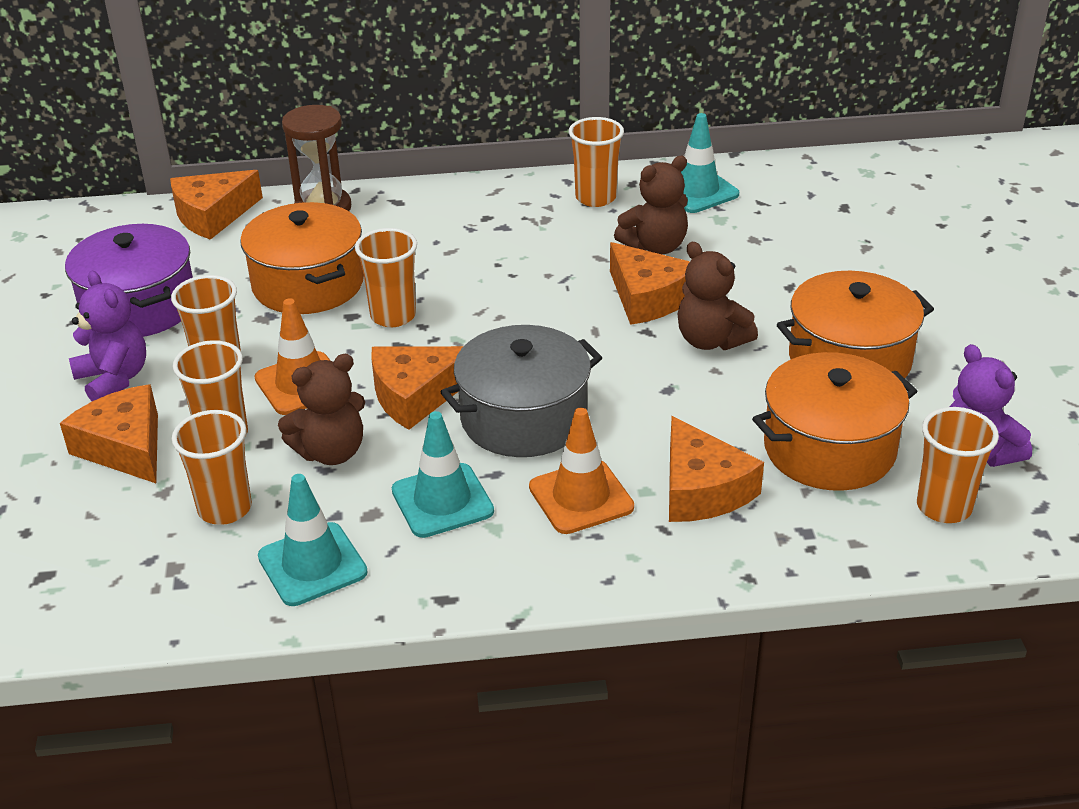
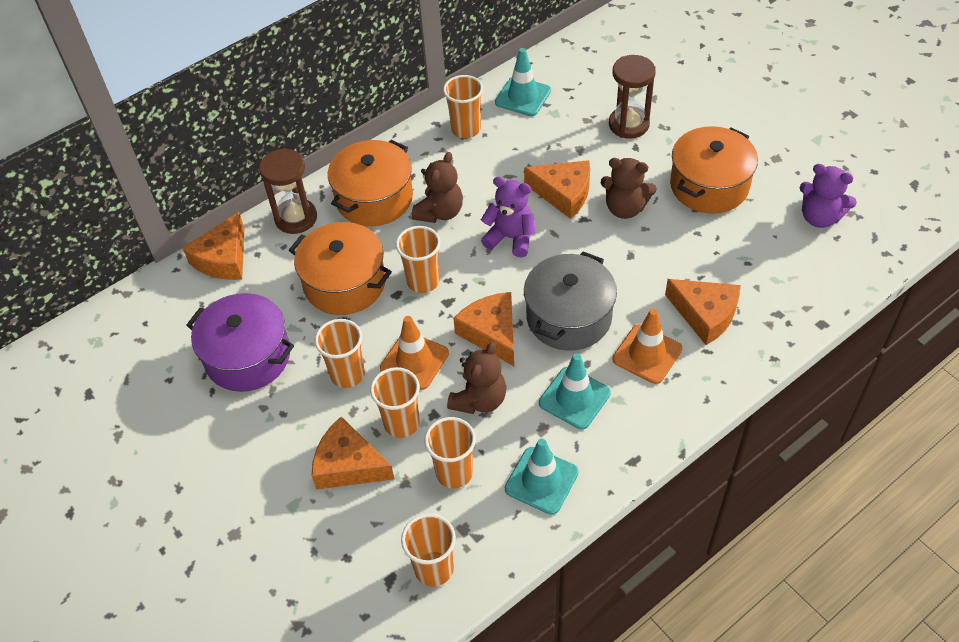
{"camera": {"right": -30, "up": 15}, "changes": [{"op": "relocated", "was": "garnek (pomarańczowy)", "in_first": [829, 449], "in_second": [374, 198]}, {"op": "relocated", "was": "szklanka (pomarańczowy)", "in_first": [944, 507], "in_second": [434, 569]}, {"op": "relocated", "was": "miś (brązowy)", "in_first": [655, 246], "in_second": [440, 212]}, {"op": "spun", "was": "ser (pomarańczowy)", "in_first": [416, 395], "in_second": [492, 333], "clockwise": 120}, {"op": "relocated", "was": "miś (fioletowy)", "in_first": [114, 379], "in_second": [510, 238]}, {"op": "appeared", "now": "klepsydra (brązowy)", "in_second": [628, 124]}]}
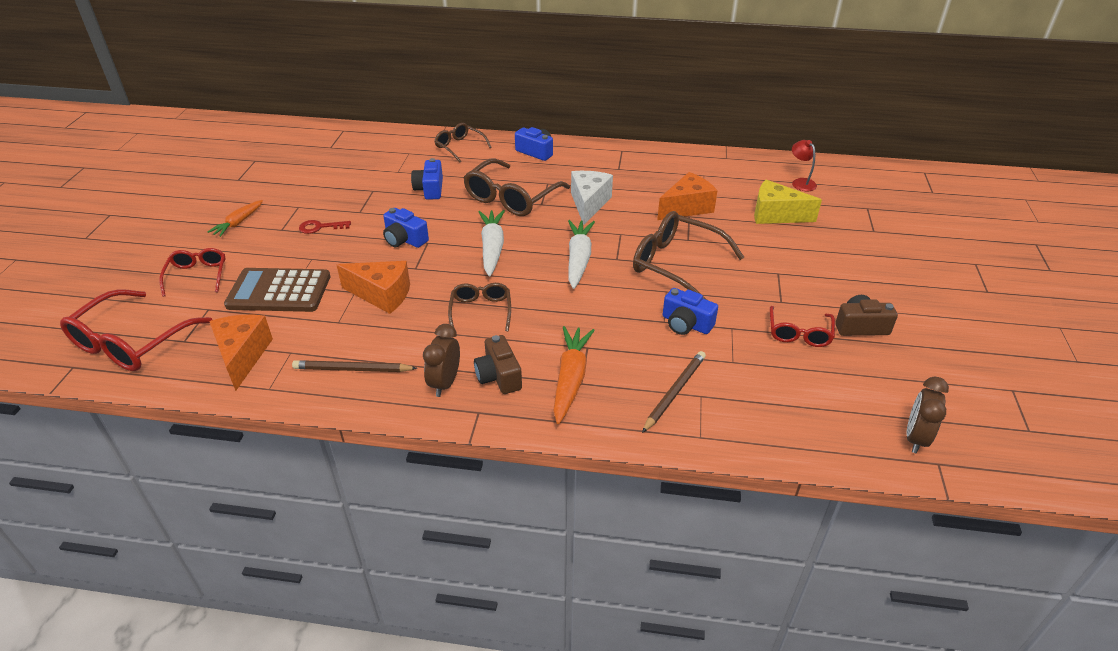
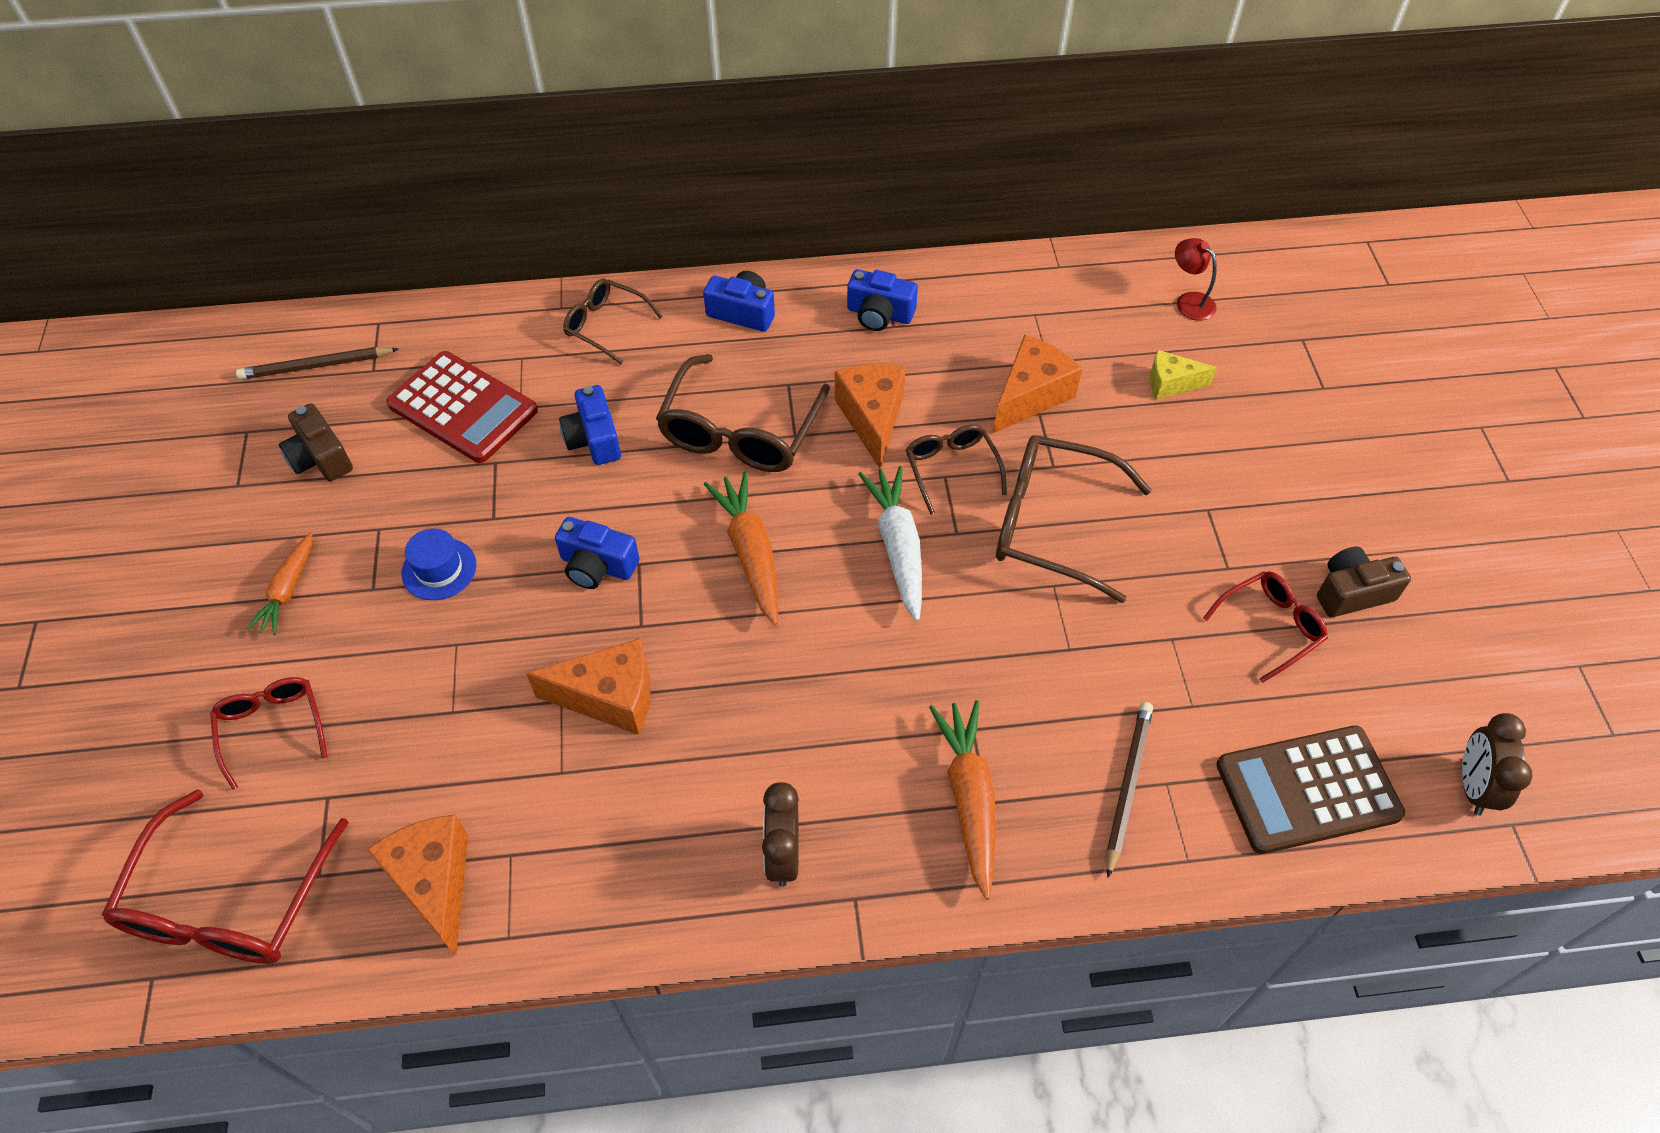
{"camera": {"right": -15, "up": 15}, "changes": [{"op": "relocated", "was": "ołówek (brązowy)", "in_first": [352, 369], "in_second": [316, 366]}, {"op": "relocated", "was": "aparat fotograficzny (brązowy)", "in_first": [499, 376], "in_second": [320, 458]}, {"op": "appeared", "now": "kalkulator (czerwony)", "in_second": [463, 408]}, {"op": "exchanged", "was": "klucz (czerwony)", "now": "kapelusz (niebieski)", "in_first": [320, 227], "in_second": [439, 569]}, {"op": "colour", "was": "marchewka (biały)", "now": "marchewka (pomarańczowy)", "in_first": [492, 248], "in_second": [750, 553]}, {"op": "colour", "was": "ser (biały)", "now": "ser (pomarańczowy)", "in_first": [589, 203], "in_second": [872, 418]}, {"op": "relocated", "was": "aparat fotograficzny (niebieski)", "in_first": [686, 324], "in_second": [879, 314]}, {"op": "relocated", "was": "okulary (brązowy)", "in_first": [481, 311], "in_second": [951, 469]}, {"op": "size", "was": "ser (żółty)", "in_first": [775, 215], "in_second": [1171, 383], "ratio": 0.62}, {"op": "spun", "was": "okulary (czerwony)", "in_first": [799, 333], "in_second": [1270, 627], "clockwise": -120}, {"op": "relocated", "was": "kalkulator (brązowy)", "in_first": [279, 291], "in_second": [1307, 790]}]}
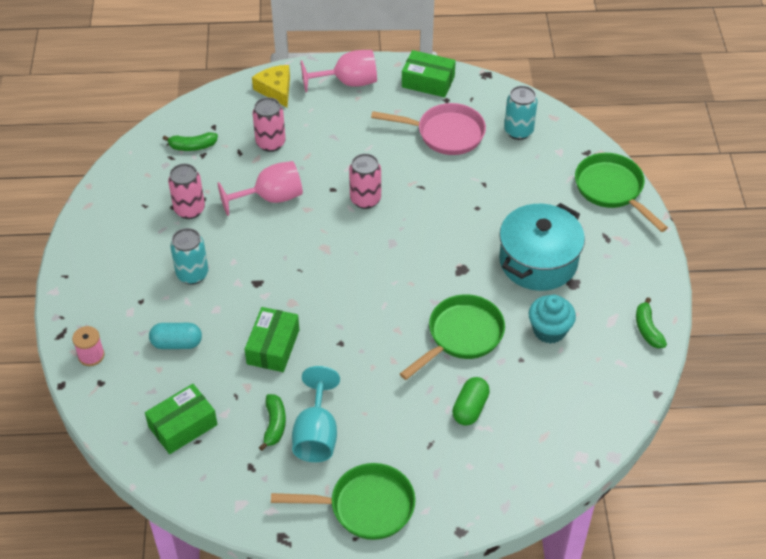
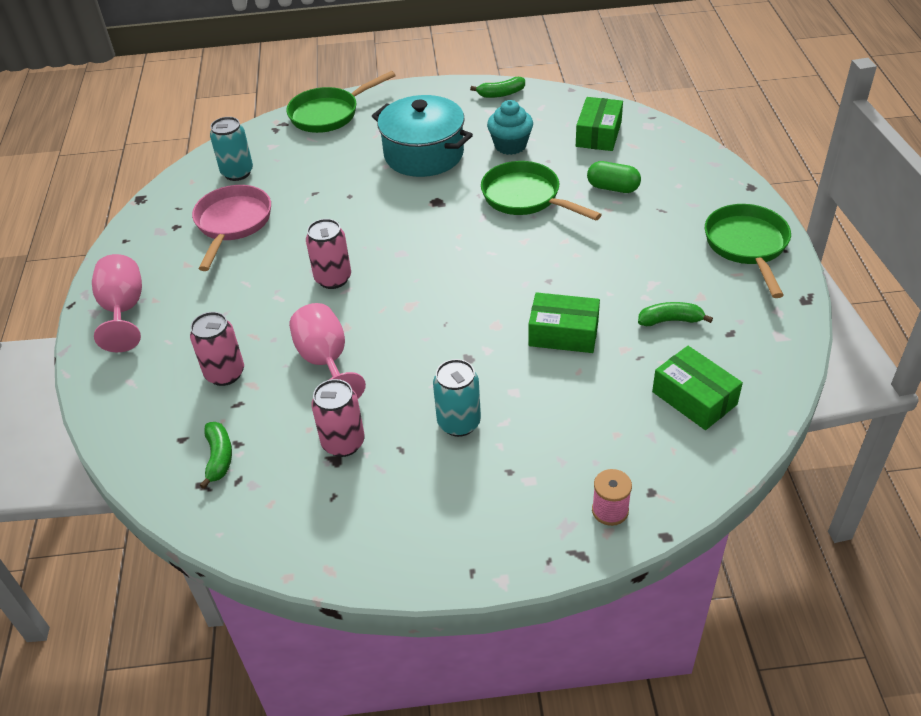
{"camera": {"right": -90, "up": -5}, "changes": [{"op": "relocated", "was": "pudełko (zielony)", "in_first": [428, 82], "in_second": [598, 134]}, {"op": "missing", "was": "kapsułka (turkusowy)", "in_first": [177, 343]}, {"op": "missing", "was": "ser (żółty)", "in_first": [276, 90]}, {"op": "missing", "was": "kielich (turkusowy)", "in_first": [316, 434]}]}
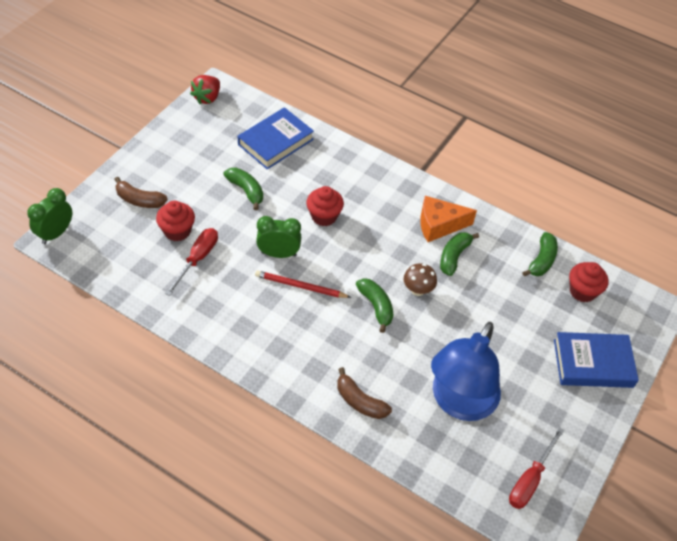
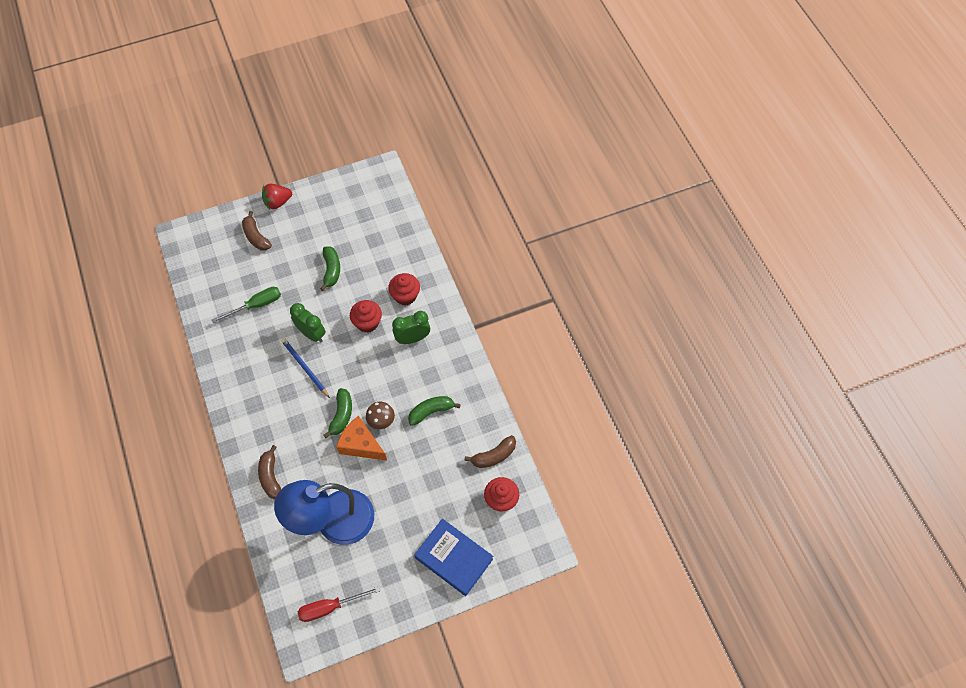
{"camera": {"right": 40, "up": 10}, "changes": [{"op": "colour", "was": "śrubokręt (czerwony)", "now": "śrubokręt (zielony)", "in_first": [197, 259], "in_second": [256, 305]}, {"op": "relocated", "was": "truskawka (czerwony)", "in_first": [207, 98], "in_second": [277, 202]}, {"op": "colour", "was": "ołówek (czerwony)", "now": "ołówek (niebieski)", "in_first": [300, 286], "in_second": [305, 368]}, {"op": "relocated", "was": "ser (pomarańczowy)", "in_first": [439, 225], "in_second": [360, 445]}, {"op": "relocated", "was": "muffinka (czerwony)", "in_first": [177, 231], "in_second": [405, 296]}, {"op": "relocated", "was": "budzik (zielony)", "in_first": [56, 233], "in_second": [412, 338]}, {"op": "colour", "was": "banan (zielony)", "now": "banan (brązowy)", "in_first": [541, 260], "in_second": [494, 456]}, {"op": "missing", "was": "książka (niebieski)", "in_first": [276, 142]}]}
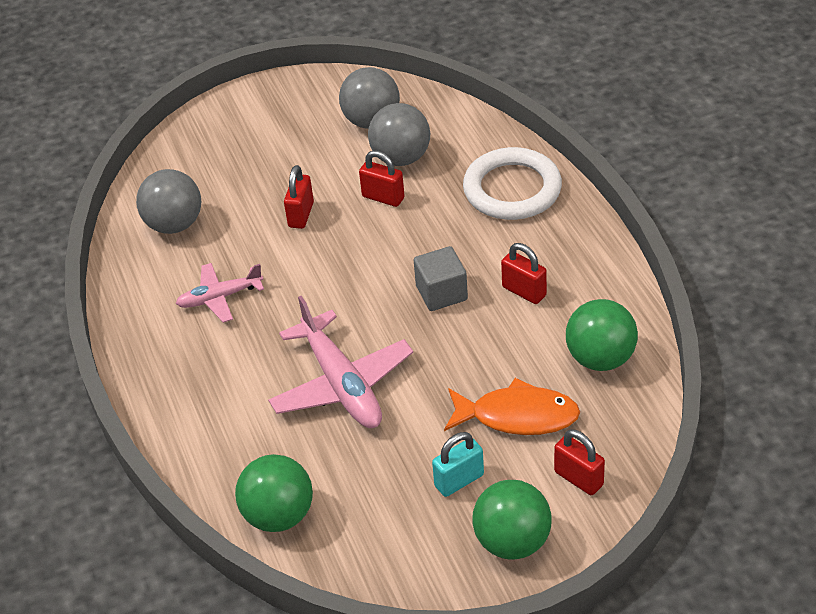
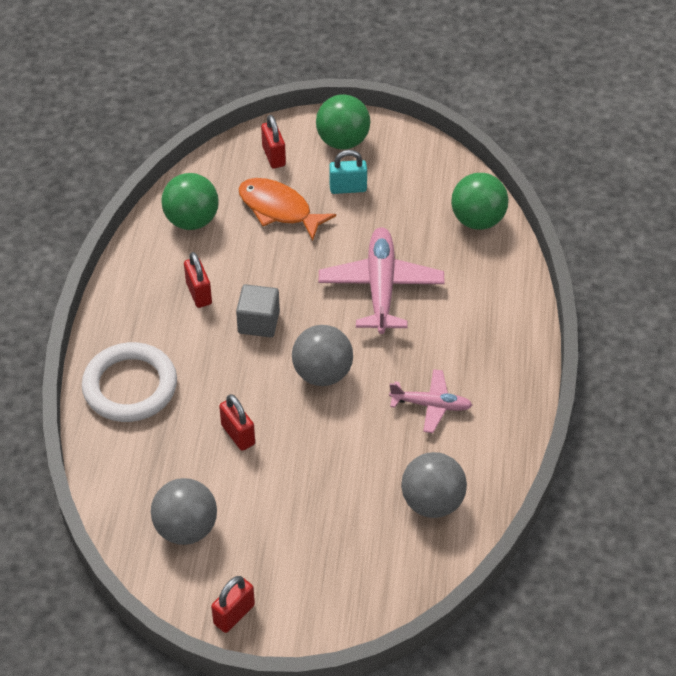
{"camera": {"right": -155, "up": 5}, "changes": [{"op": "relocated", "was": "kłódka (czerwony)", "in_first": [301, 215], "in_second": [234, 614]}, {"op": "relocated", "was": "piłka (szary)", "in_first": [401, 158], "in_second": [322, 373]}]}
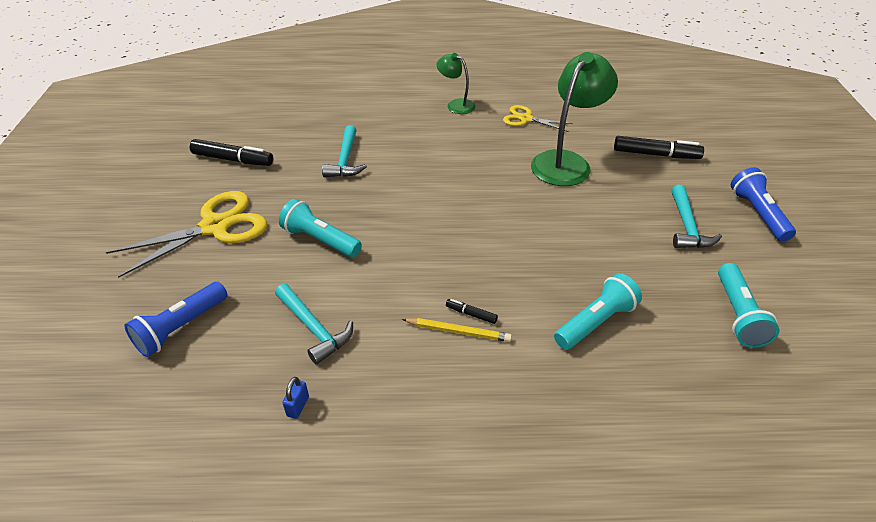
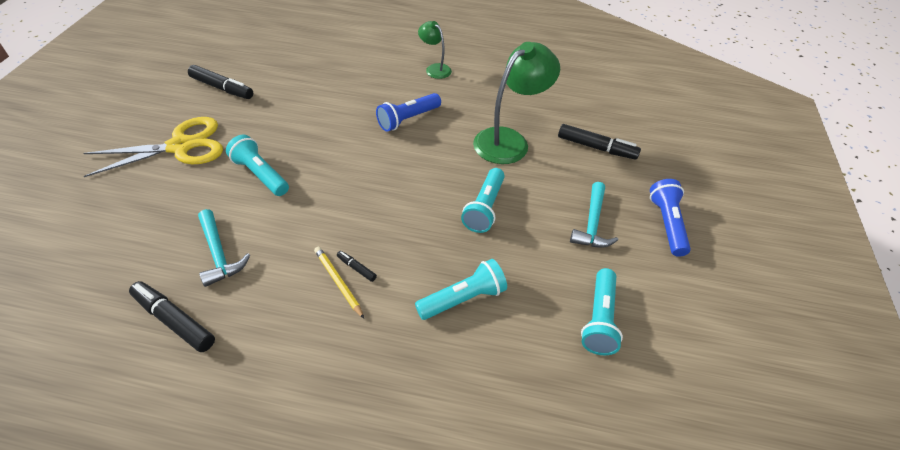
{"camera": {"right": 10, "up": 5}, "changes": [{"op": "exchanged", "was": "kłódka (niebieski)", "now": "flamaster (czarny)", "in_first": [298, 406], "in_second": [174, 320]}, {"op": "spun", "was": "ołówek (żółty)", "in_first": [458, 331], "in_second": [338, 282], "clockwise": -150}, {"op": "relocated", "was": "latarka (niebieski)", "in_first": [180, 327], "in_second": [408, 119]}, {"op": "appeared", "now": "latarka (turkusowy)", "in_second": [484, 208]}, {"op": "missing", "was": "młotek (turkusowy)", "in_first": [345, 160]}, {"op": "missing", "was": "nożyczki (żółty)", "in_first": [526, 119]}]}
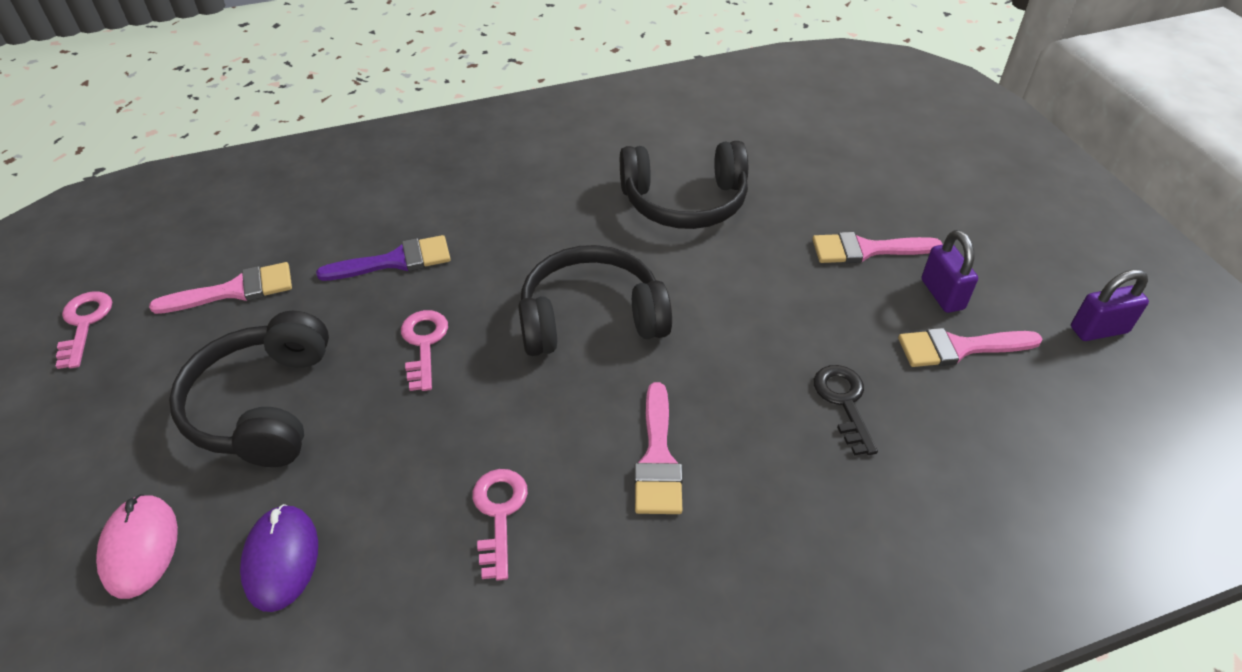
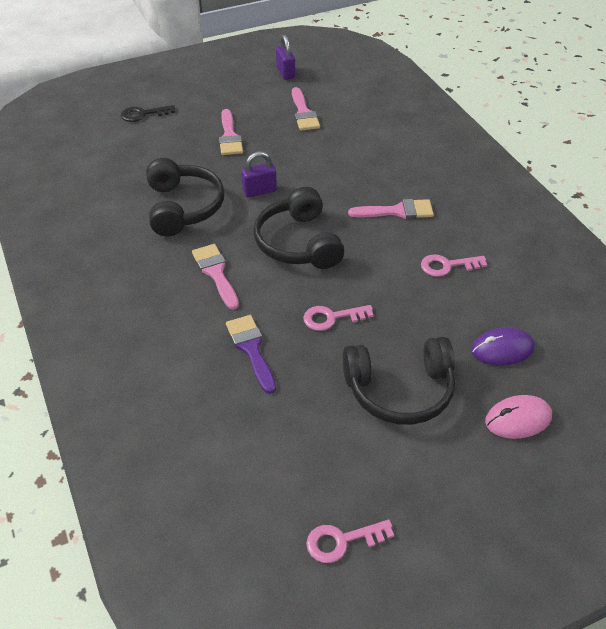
{"camera": {"right": -95, "up": 0}, "changes": [{"op": "relocated", "was": "klucz (czarny)", "in_first": [844, 402], "in_second": [143, 114]}, {"op": "relocated", "was": "pędzel (różowy)", "in_first": [235, 290], "in_second": [215, 273]}, {"op": "relocated", "was": "kłódka (fioletowy)", "in_first": [942, 294], "in_second": [259, 191]}]}
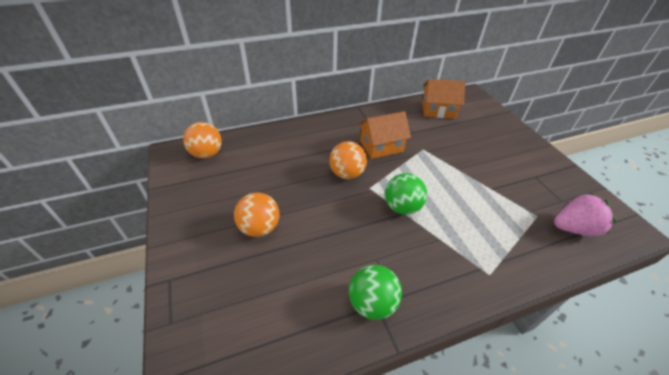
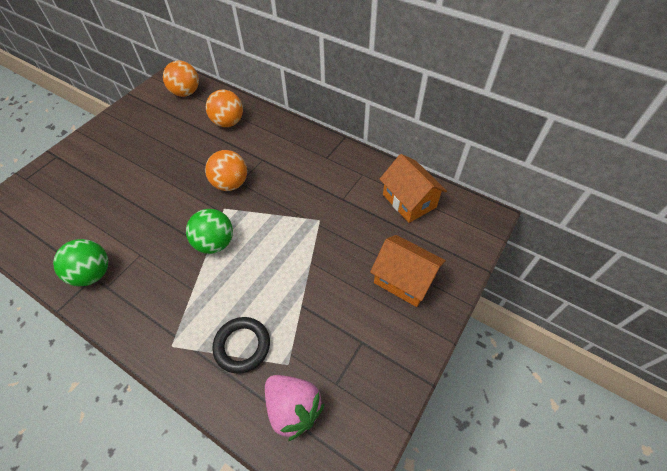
{"camera": {"right": 55, "up": 10}, "changes": [{"op": "relocated", "was": "piłka (pomarańczowy)", "in_first": [260, 227], "in_second": [228, 122]}, {"op": "appeared", "now": "pierścień (czarny)", "in_second": [242, 346]}, {"op": "relocated", "was": "domek (pomarańczowy)", "in_first": [381, 146], "in_second": [404, 280]}]}
